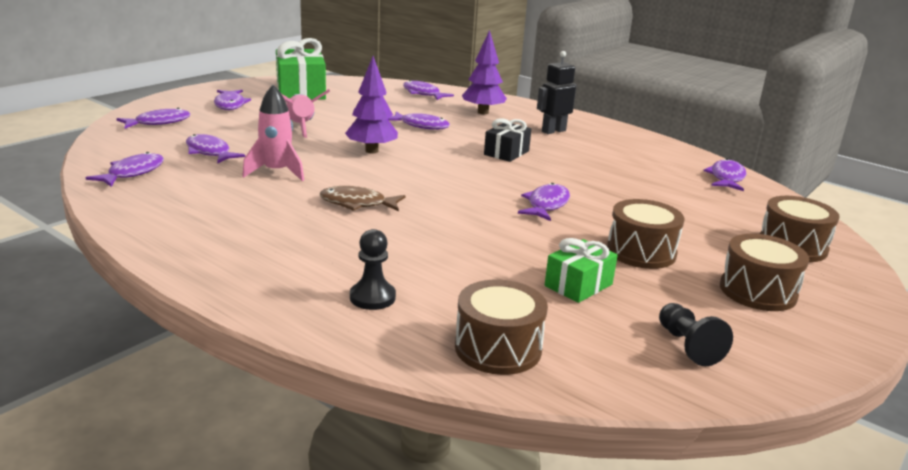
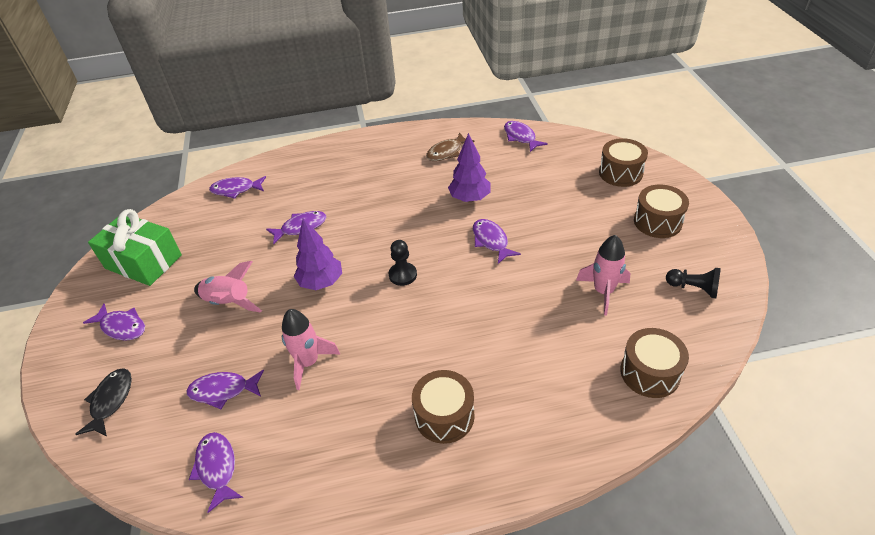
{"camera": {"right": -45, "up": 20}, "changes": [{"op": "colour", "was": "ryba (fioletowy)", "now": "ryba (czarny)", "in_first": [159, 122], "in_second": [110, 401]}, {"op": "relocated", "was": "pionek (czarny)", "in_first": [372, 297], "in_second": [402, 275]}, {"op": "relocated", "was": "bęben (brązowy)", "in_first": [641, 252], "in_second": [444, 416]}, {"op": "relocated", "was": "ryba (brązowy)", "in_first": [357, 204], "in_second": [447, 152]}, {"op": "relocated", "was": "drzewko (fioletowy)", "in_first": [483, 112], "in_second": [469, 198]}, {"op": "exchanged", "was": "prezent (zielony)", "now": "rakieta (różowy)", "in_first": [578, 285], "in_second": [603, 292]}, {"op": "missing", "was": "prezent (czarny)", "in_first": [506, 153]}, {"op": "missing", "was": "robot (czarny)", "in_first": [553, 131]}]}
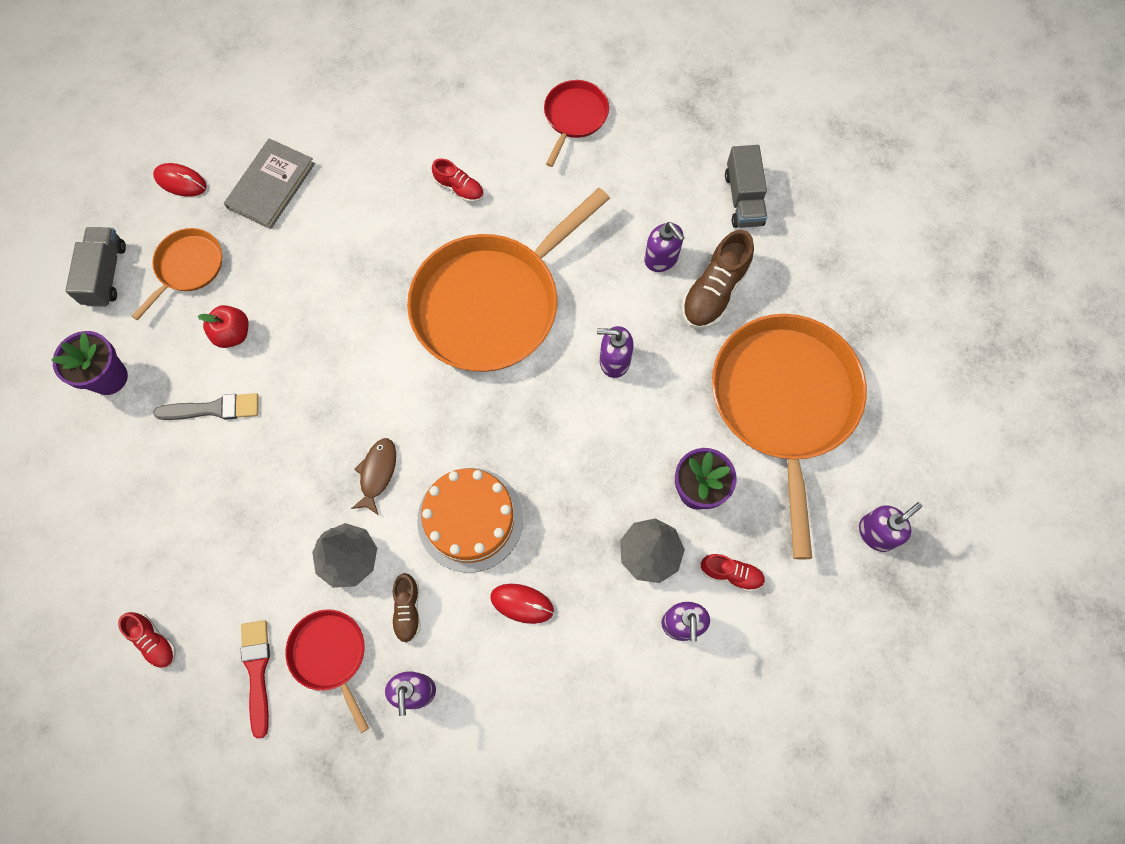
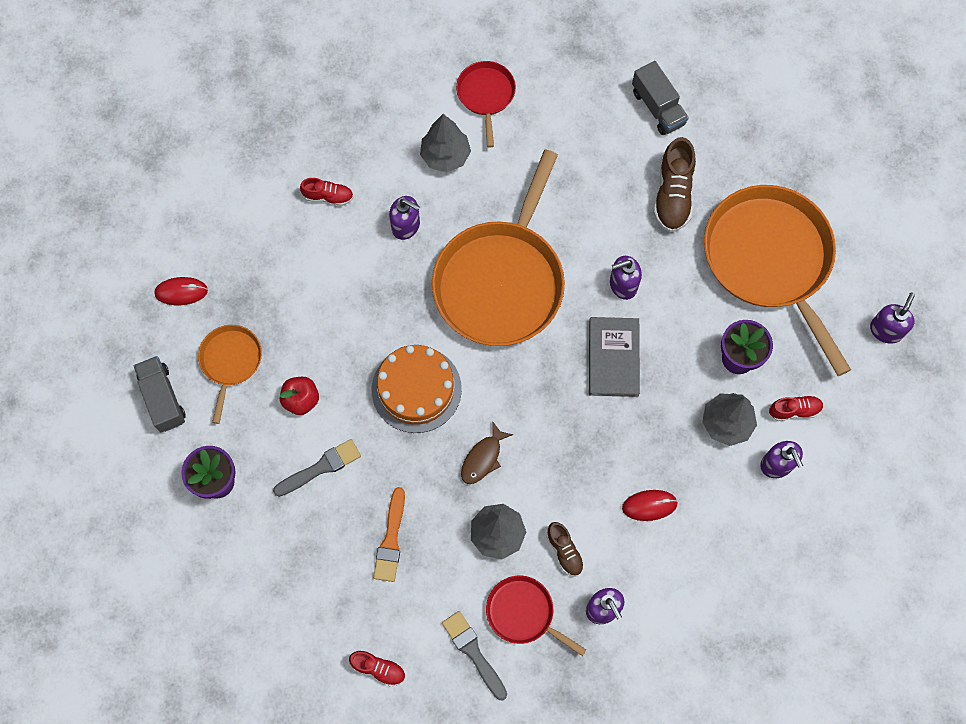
{"camera": {"right": -25, "up": 0}, "changes": [{"op": "relocated", "was": "but (czerwony)", "in_first": [459, 188], "in_second": [328, 196]}, {"op": "relocated", "was": "tort (pomarańczowy)", "in_first": [470, 519], "in_second": [416, 389]}, {"op": "appeared", "now": "pędzel (pomarańczowy)", "in_second": [391, 539]}, {"op": "relocated", "was": "dozownik mydła (fioletowy)", "in_first": [661, 259], "in_second": [406, 226]}, {"op": "appeared", "now": "drzewko (szary)", "in_second": [445, 156]}, {"op": "colour", "was": "pędzel (czerwony)", "now": "pędzel (szary)", "in_first": [257, 671], "in_second": [473, 652]}, {"op": "spun", "was": "ryba (brązowy)", "in_first": [377, 473], "in_second": [483, 458], "clockwise": -135}, {"op": "relocated", "was": "książka (szary)", "in_first": [271, 186], "in_second": [613, 358]}]}
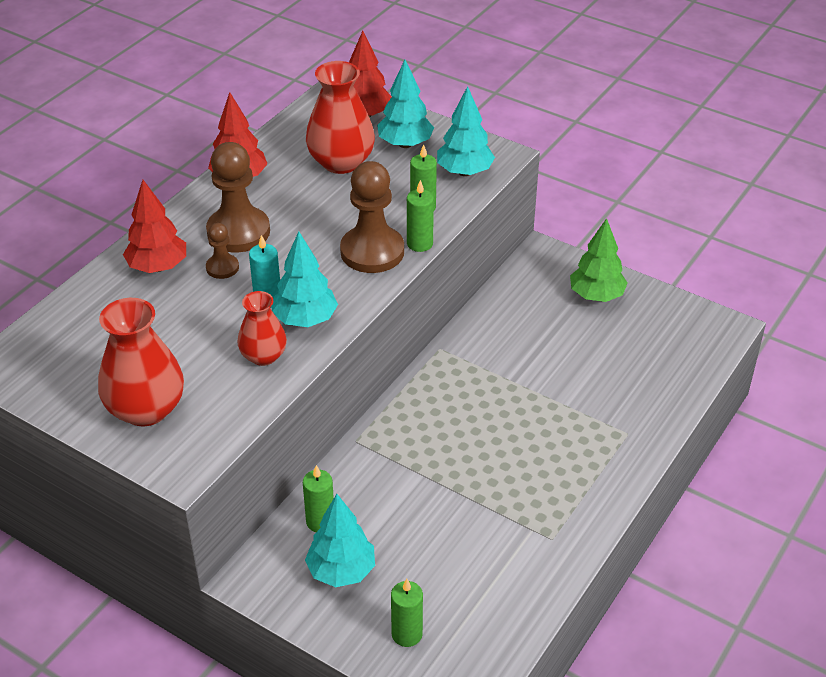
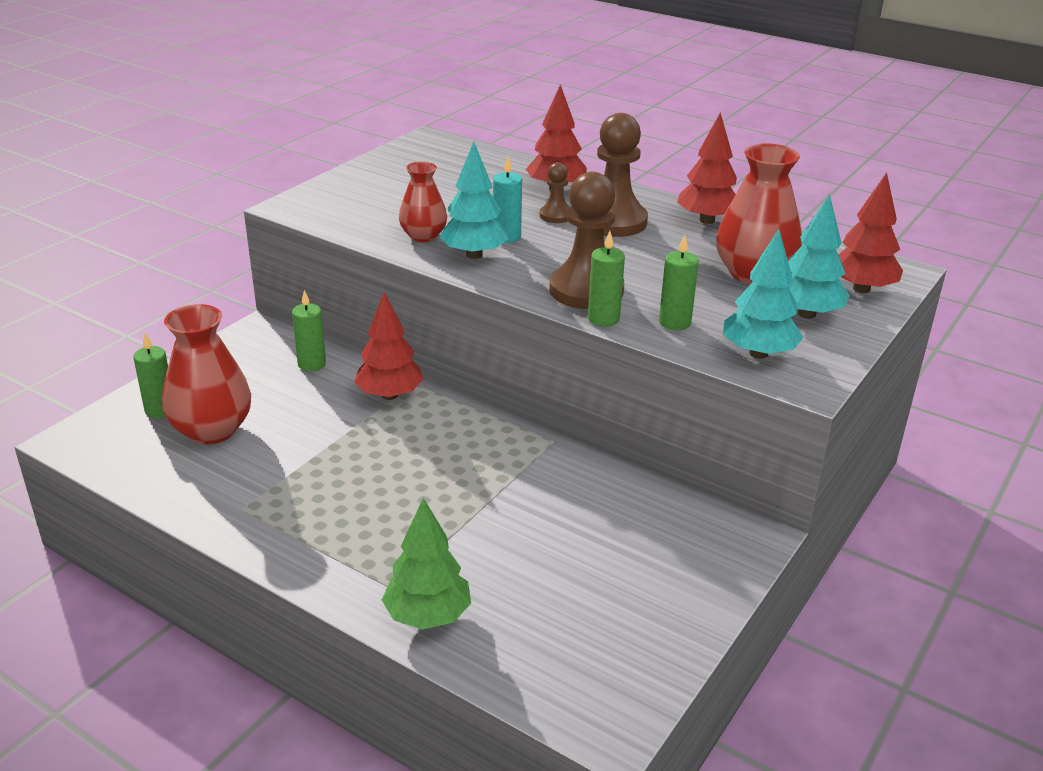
{"camera": {"right": 90, "up": -10}, "changes": [{"op": "relocated", "was": "wazon (czerwony)", "in_first": [146, 409], "in_second": [212, 430]}, {"op": "appeared", "now": "drzewko (czerwony)", "in_second": [390, 395]}, {"op": "relocated", "was": "drzewko (zielony)", "in_first": [596, 296], "in_second": [427, 616]}, {"op": "missing", "was": "drzewko (turkusowy)", "in_first": [341, 571]}]}
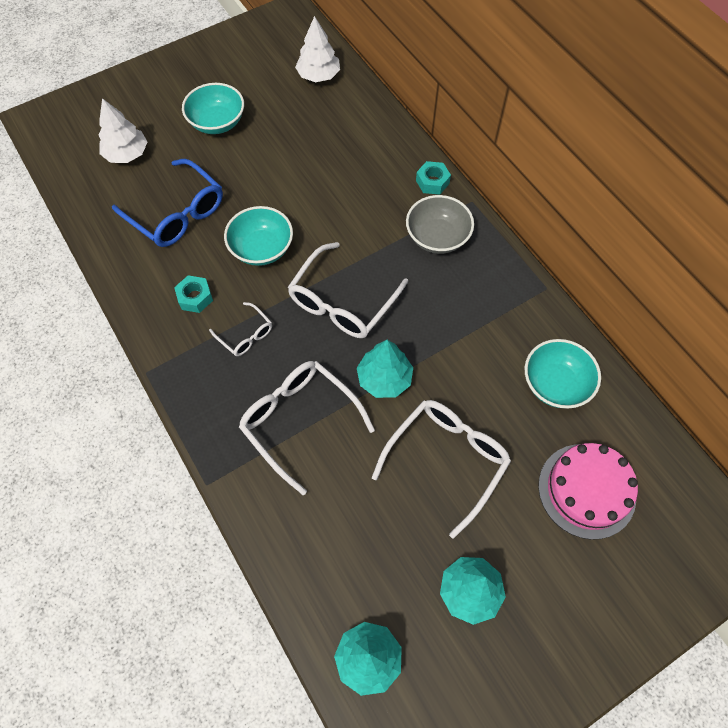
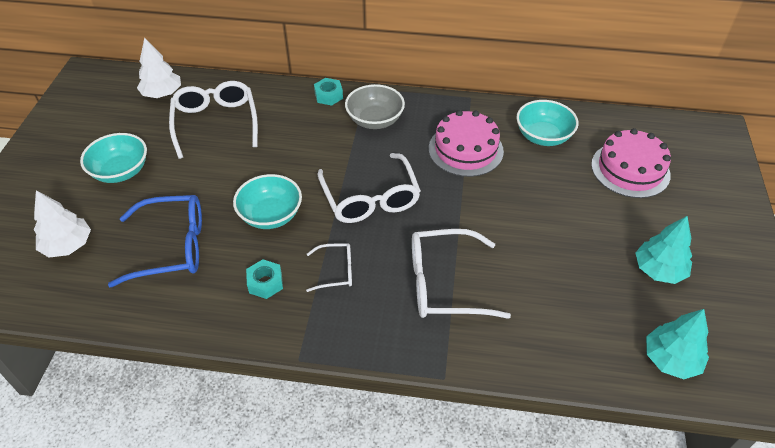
{"camera": {"right": -50, "up": -15}, "changes": [{"op": "relocated", "was": "okulary (biały)", "in_first": [446, 460], "in_second": [215, 123]}, {"op": "appeared", "now": "tort (różowy)", "in_second": [465, 149]}, {"op": "missing", "was": "drzewko (turkusowy)", "in_first": [384, 378]}]}
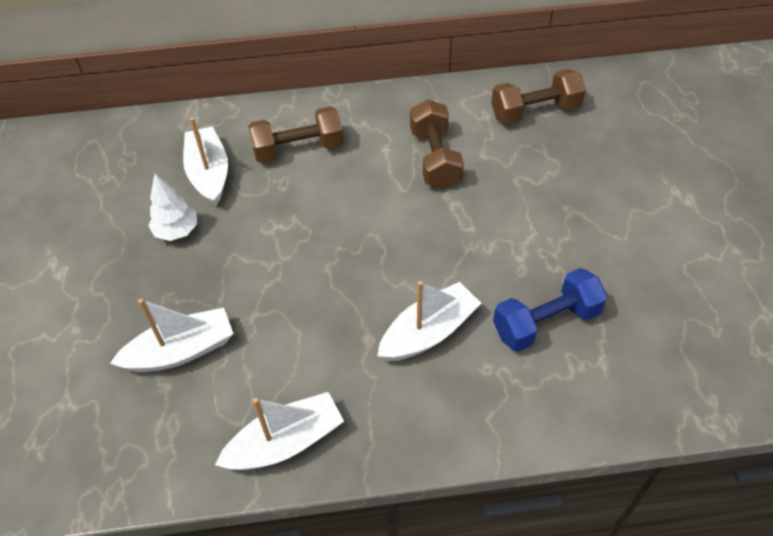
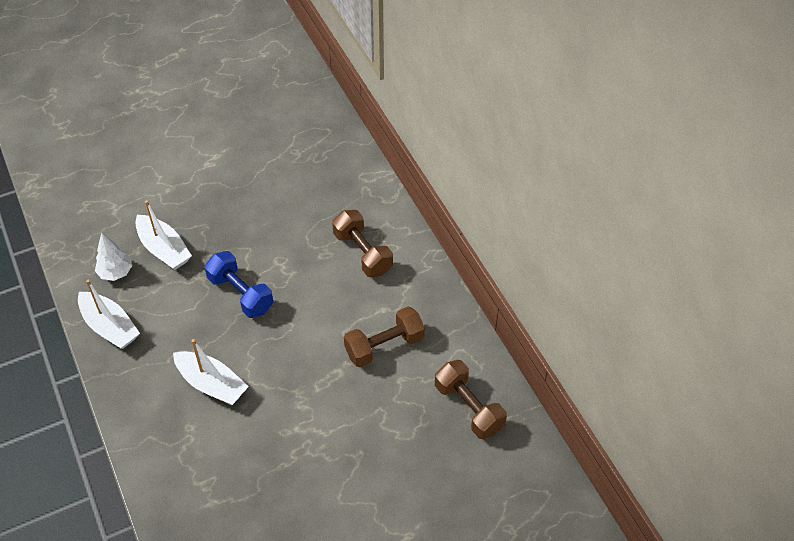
{"camera": {"right": 70, "up": 0}, "changes": [{"op": "relocated", "was": "drzewko (biały)", "in_first": [177, 231], "in_second": [116, 272]}, {"op": "relocated", "was": "hantel (niebieski)", "in_first": [546, 322], "in_second": [240, 294]}, {"op": "missing", "was": "łódka (biały)", "in_first": [209, 173]}]}
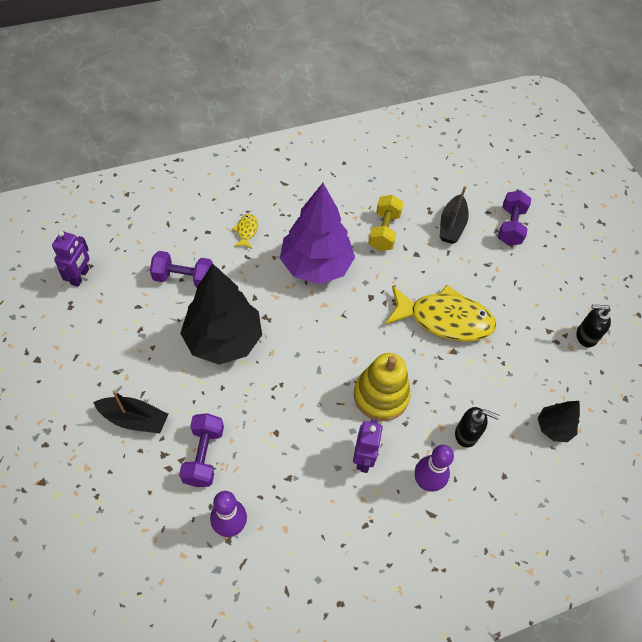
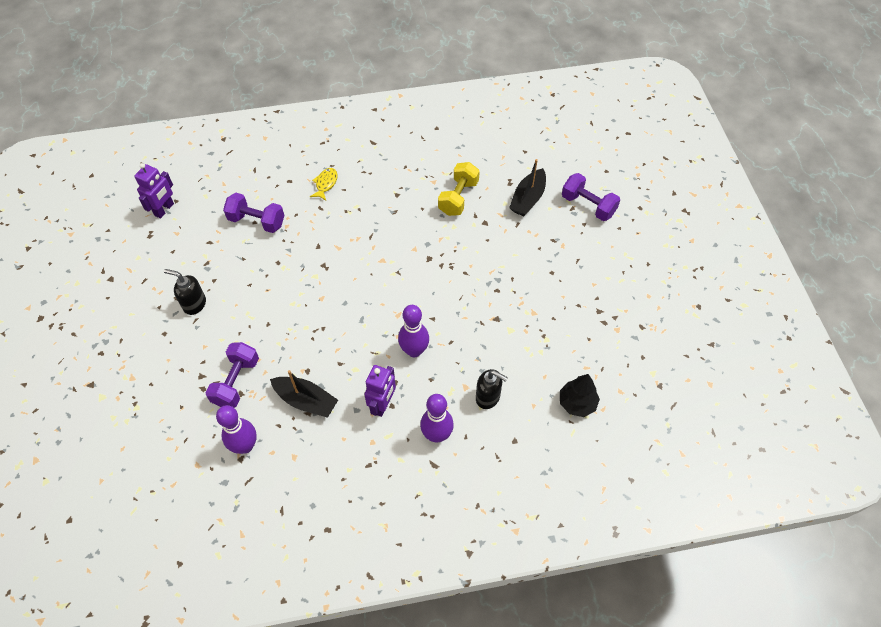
{"camera": {"right": 15, "up": 0}, "changes": [{"op": "relocated", "was": "dozownik mydła (czarny)", "in_first": [585, 336], "in_second": [194, 304]}, {"op": "relocated", "was": "łódka (czarny)", "in_first": [134, 419], "in_second": [306, 401]}, {"op": "exchanged", "was": "zabawka nakładanka (żółty)", "now": "kręgiel (fioletowy)", "in_first": [381, 396], "in_second": [414, 350]}, {"op": "spun", "was": "hantel (fioletowy)", "in_first": [510, 226], "in_second": [588, 205], "clockwise": -75}, {"op": "missing", "was": "drzewko (czarny)", "in_first": [223, 339]}, {"op": "missing", "was": "drzewko (fioletowy)", "in_first": [316, 265]}, {"op": "missing", "was": "ryba (żółty)", "in_first": [444, 319]}]}
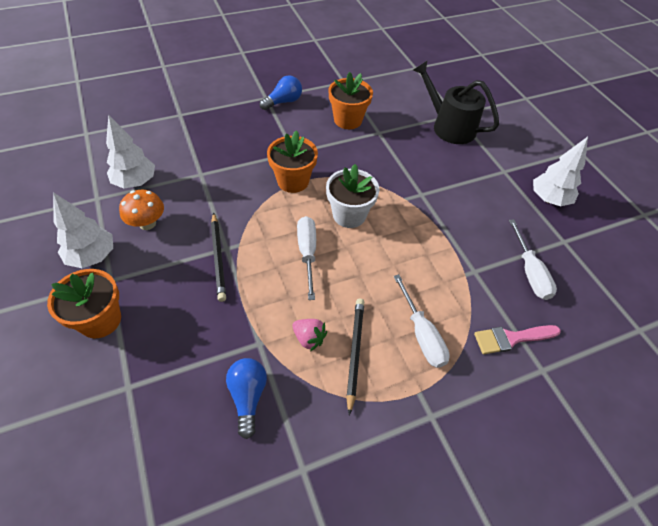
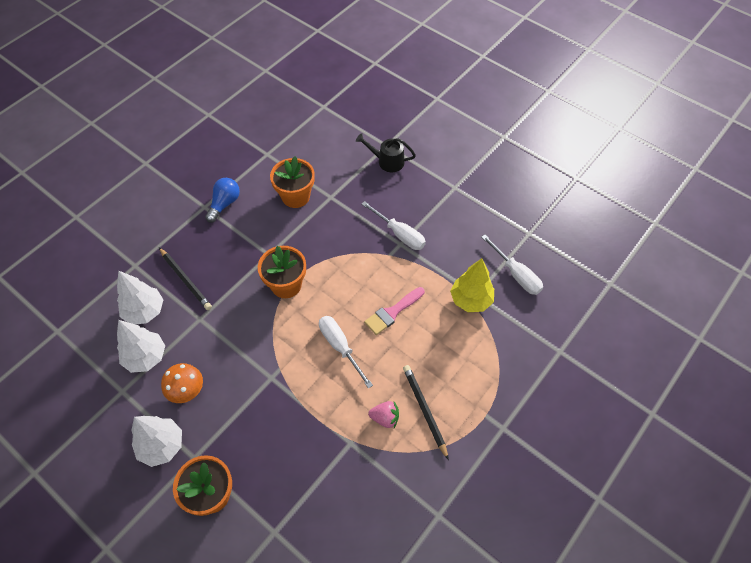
{"camera": {"right": -25, "up": 5}, "changes": [{"op": "relocated", "was": "drzewko (biały)", "in_first": [548, 199], "in_second": [145, 312]}, {"op": "relocated", "was": "ołówek (czarny)", "in_first": [218, 258], "in_second": [185, 280]}, {"op": "size", "was": "konewka (czarny)", "in_first": [449, 126], "in_second": [387, 161], "ratio": 0.62}, {"op": "relocated", "was": "śrubokręt (biały)", "in_first": [421, 334], "in_second": [399, 234]}, {"op": "relocated", "was": "pędzel (różowy)", "in_first": [511, 338], "in_second": [392, 312]}, {"op": "appeared", "now": "drzewko (żółty)", "in_second": [470, 300]}, {"op": "missing", "was": "żarówka (niebieski)", "in_first": [248, 396]}, {"op": "missing", "was": "doniczka (biały)", "in_first": [349, 215]}]}
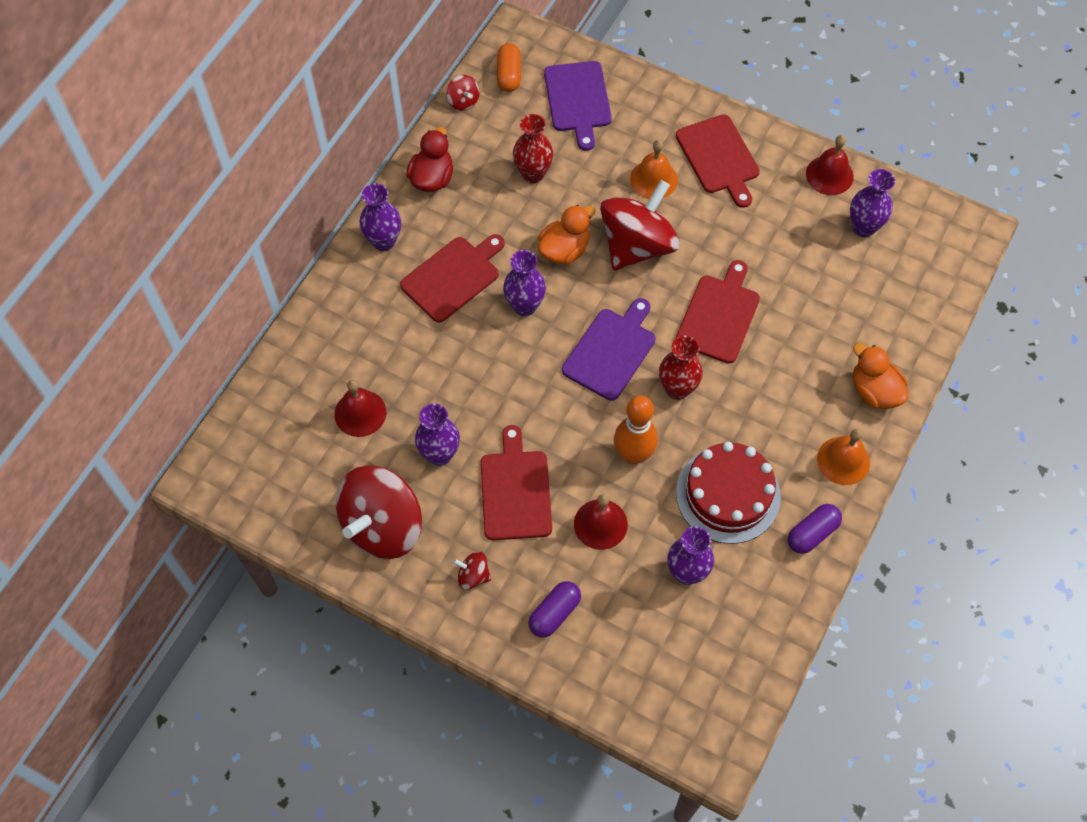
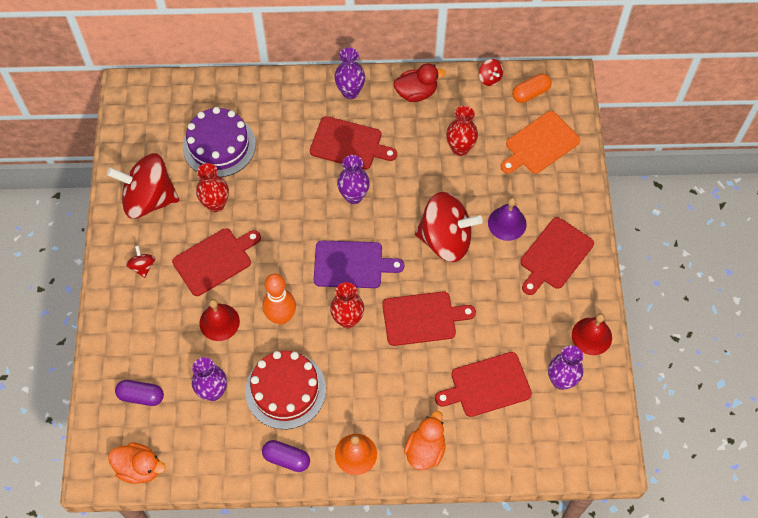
{"camera": {"right": 60, "up": 0}, "changes": [{"op": "relocated", "was": "kaczka (pomarańczowy)", "in_first": [564, 250], "in_second": [140, 468]}, {"op": "relocated", "was": "kapsułka (fioletowy)", "in_first": [554, 613], "in_second": [141, 396]}, {"op": "exchanged", "was": "dzwonek (czerwony)", "now": "tort (fioletowy)", "in_first": [360, 413], "in_second": [219, 145]}, {"op": "colour", "was": "wazon (fioletowy)", "now": "wazon (czerwony)", "in_first": [440, 454], "in_second": [216, 204]}, {"op": "appeared", "now": "deska do krojenia (czerwony)", "in_second": [487, 385]}, {"op": "spun", "was": "bączek (czerwony)", "in_first": [463, 101], "in_second": [489, 78], "clockwise": -60}, {"op": "colour", "was": "dzwonek (pomarańczowy)", "now": "dzwonek (fioletowy)", "in_first": [653, 179], "in_second": [507, 223]}, {"op": "colour", "was": "deska do krojenia (fioletowy)", "now": "deska do krojenia (pomarańczowy)", "in_first": [578, 100], "in_second": [540, 144]}]}
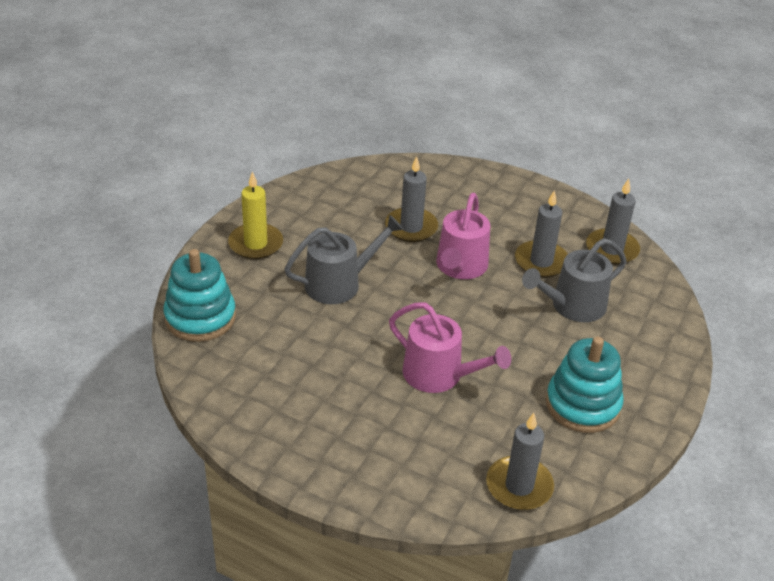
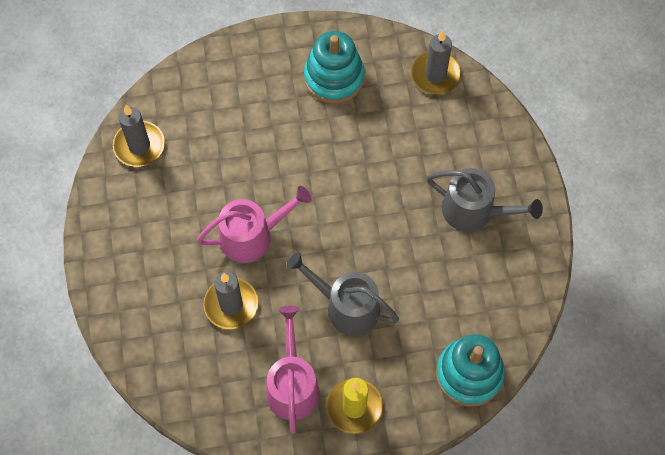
{"camera": {"right": -125, "up": 25}, "changes": [{"op": "relocated", "was": "konewka (różowy)", "in_first": [439, 375], "in_second": [292, 385]}, {"op": "relocated", "was": "konewka (szary)", "in_first": [573, 306], "in_second": [474, 211]}, {"op": "missing", "was": "świeca (szary)", "in_first": [541, 261]}]}
